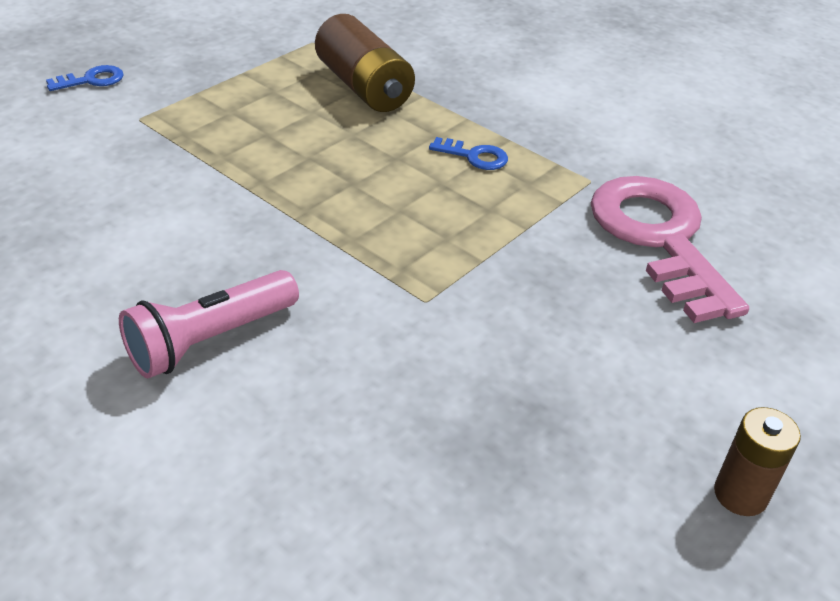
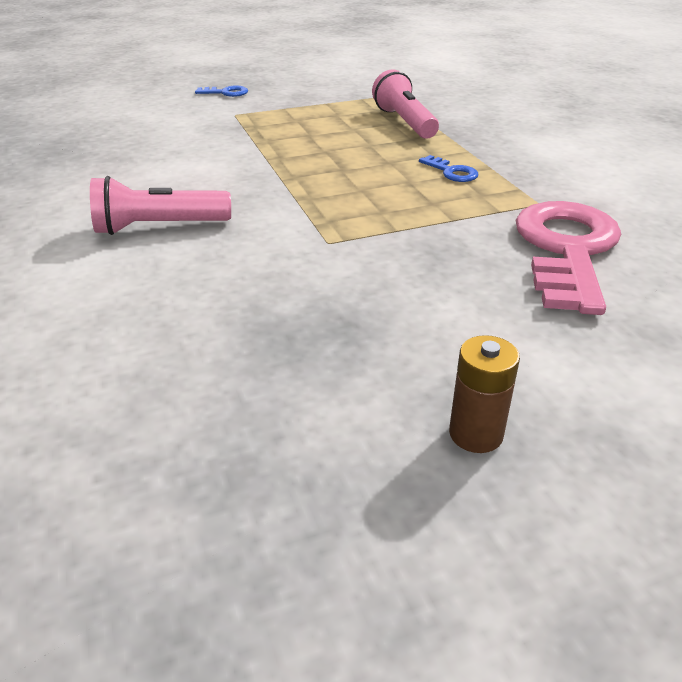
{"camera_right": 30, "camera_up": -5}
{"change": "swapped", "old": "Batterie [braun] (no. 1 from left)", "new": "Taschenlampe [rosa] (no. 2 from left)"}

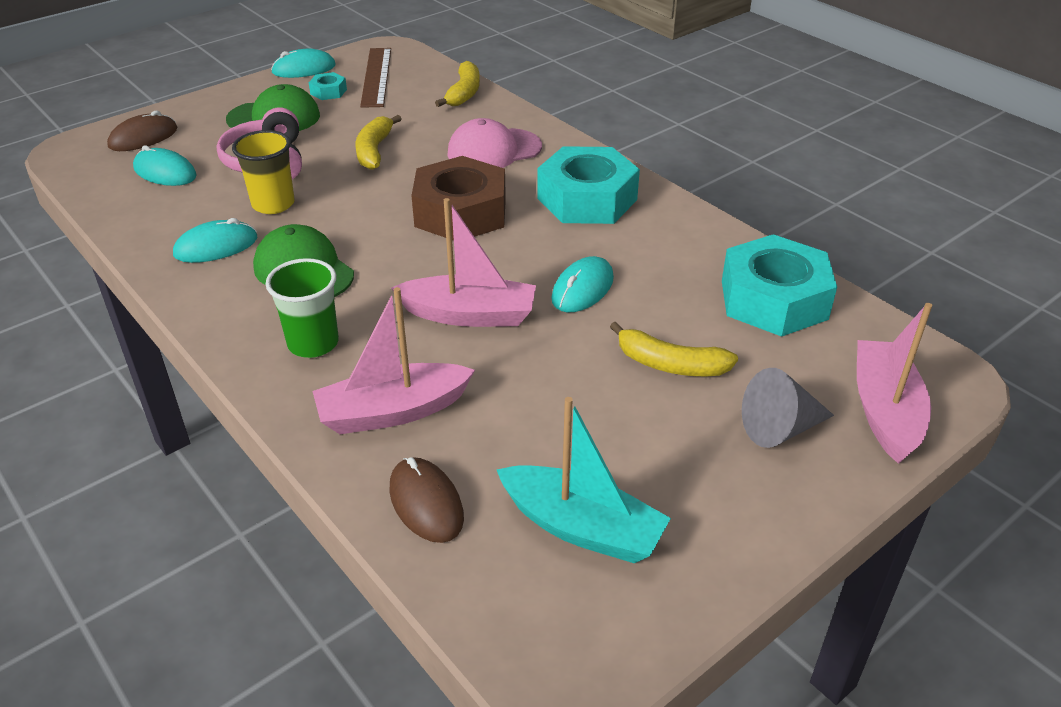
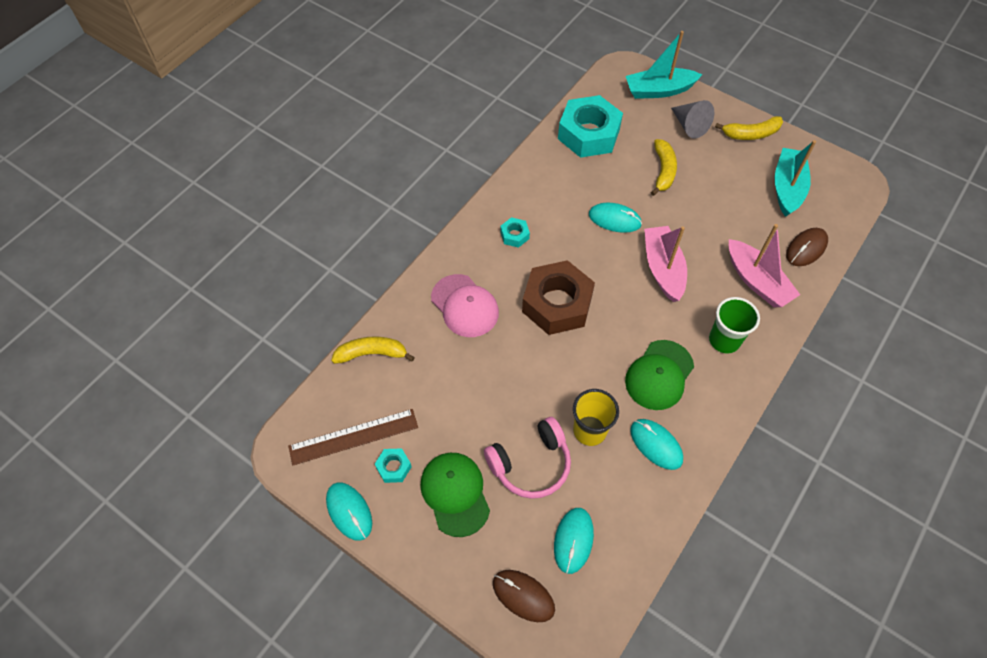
{"camera_right": -105, "camera_up": 20}
{"change": "shifted", "old": "Banane [gelb] (no. 1 from left in the first image)", "new": "Banane [gelb] (no. 3 from left)"}
{"change": "repainted", "old": "Boot [rosa] (no. 3 from left)", "new": "Boot [türkis] (no. 1 from left)"}
{"change": "scaled", "old": "Sechskantmutter [türkis] (no. 2 from left)", "factor": 0.43}

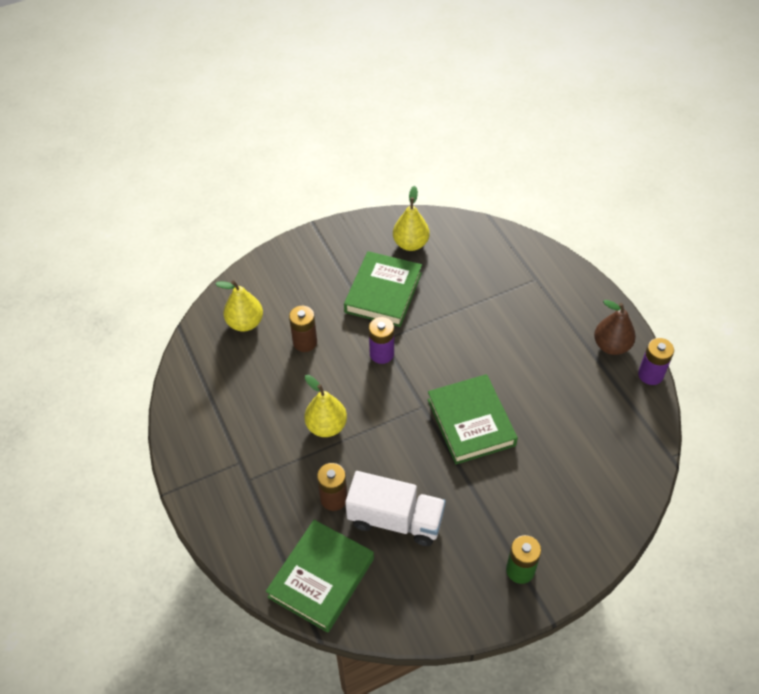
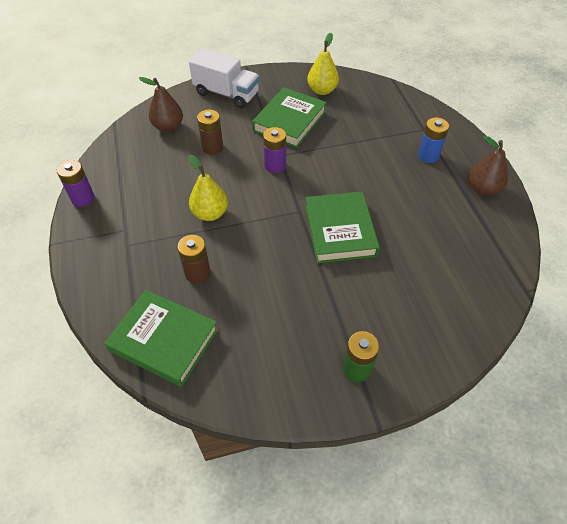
{"camera_right": 10, "camera_up": 0}
{"change": "new", "new": "Batterie [blau]"}
{"change": "shifted", "old": "Lastwagen [weiß]"}
{"change": "shifted", "old": "Batterie [lila] (no. 2 from left in the first image)", "new": "Batterie [lila] (no. 1 from left)"}
{"change": "repainted", "old": "Birne [gelb] (no. 1 from left)", "new": "Birne [braun] (no. 1 from left)"}
{"change": "rotated", "old": "Buch [grün] (no. 1 from left)", "degrees": 75}

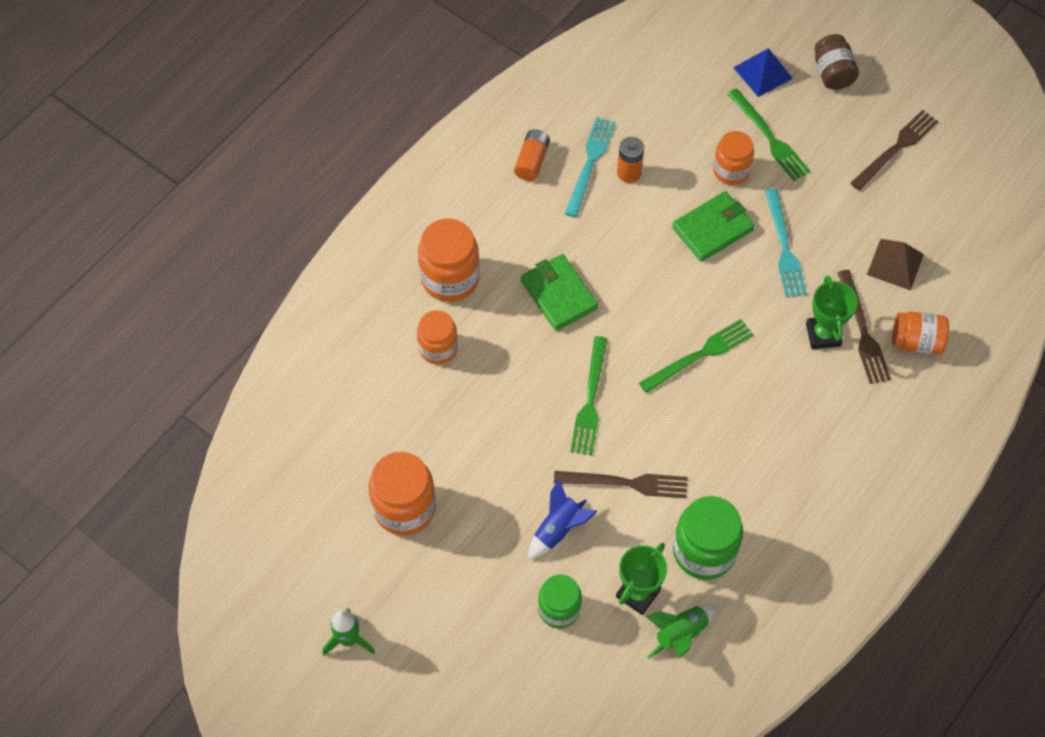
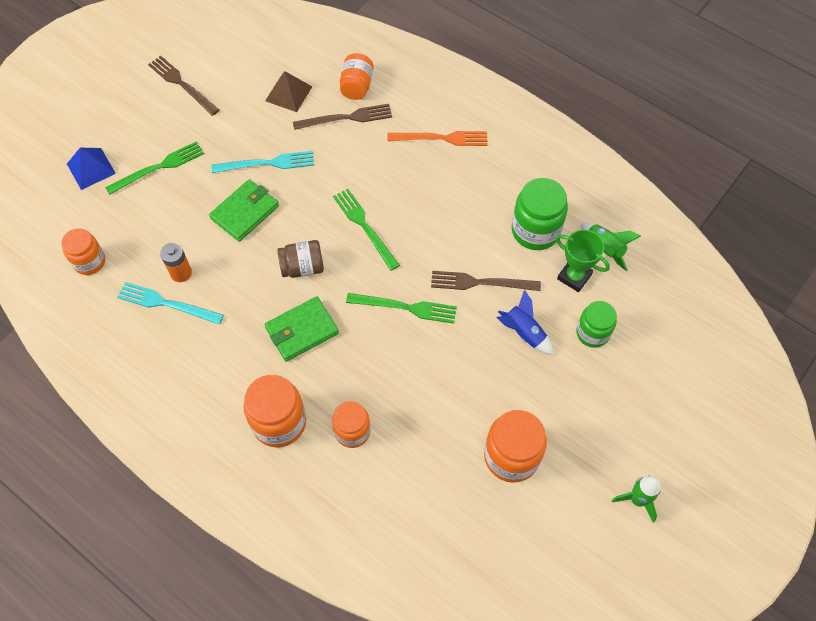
{"camera_right": -90, "camera_up": 0}
{"change": "gone", "old": "Batterie [orange] (no. 1 from left)"}
{"change": "gone", "old": "Pokal [grün] (no. 2 from left)"}
{"change": "new", "new": "Gabel [orange]"}
{"change": "shifted", "old": "Einmachglas [orange] (no. 4 from left in the first image)", "new": "Einmachglas [orange] (no. 1 from left)"}
{"change": "shifted", "old": "Einmachglas [braun]"}
{"change": "rotated", "old": "Gabel [braun] (no. 1 from left in the first image)", "degrees": -90}
{"change": "rotated", "old": "Geldbörse [grün] (no. 2 from left in the first image)", "degrees": 75}

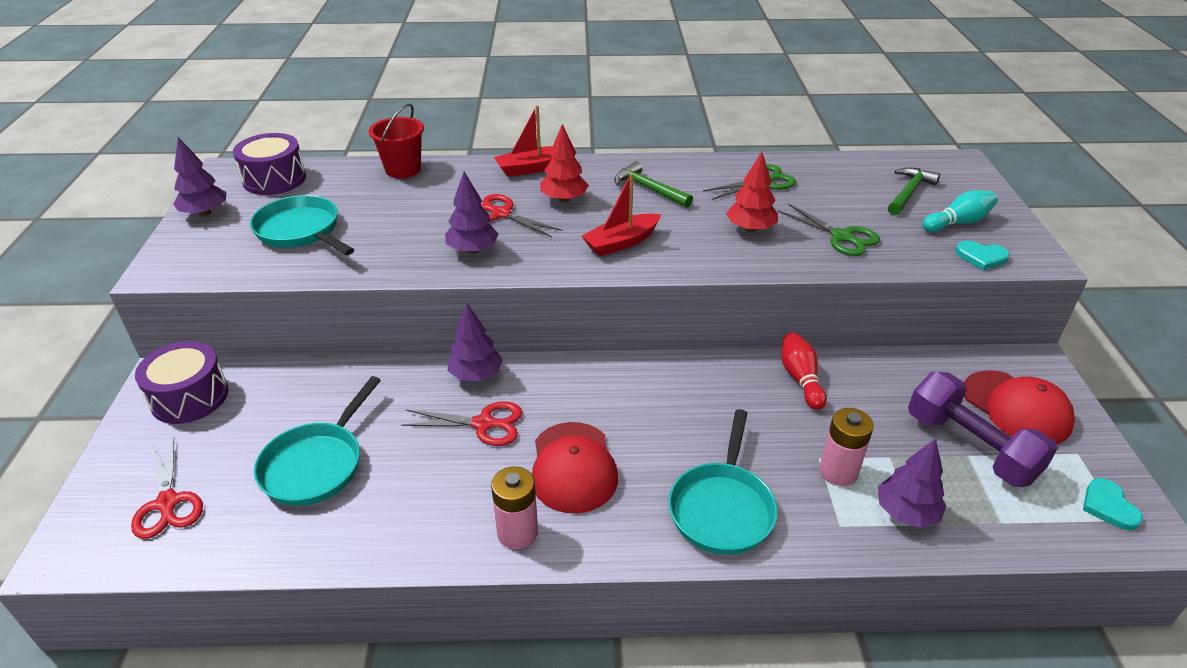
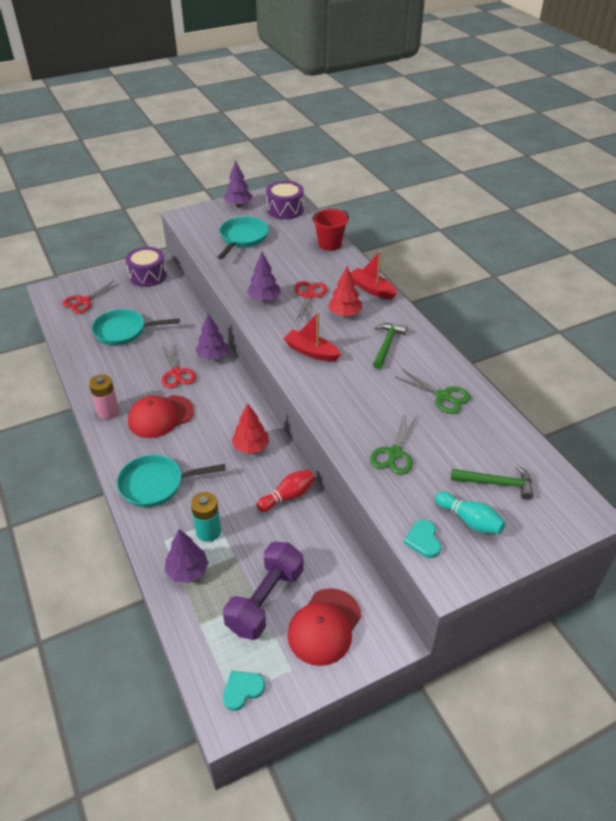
{"camera_right": 65, "camera_up": 5}
{"change": "shifted", "old": "Baum [rot] (no. 2 from left in the first image)", "new": "Baum [rot] (no. 1 from left)"}
{"change": "repainted", "old": "Batterie [rosa] (no. 2 from left)", "new": "Batterie [türkis]"}

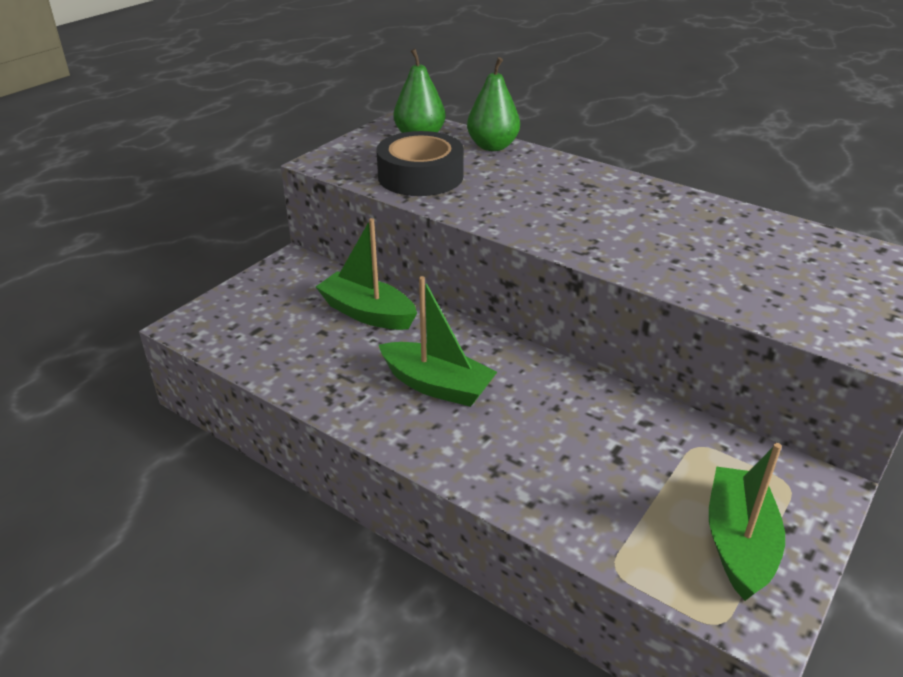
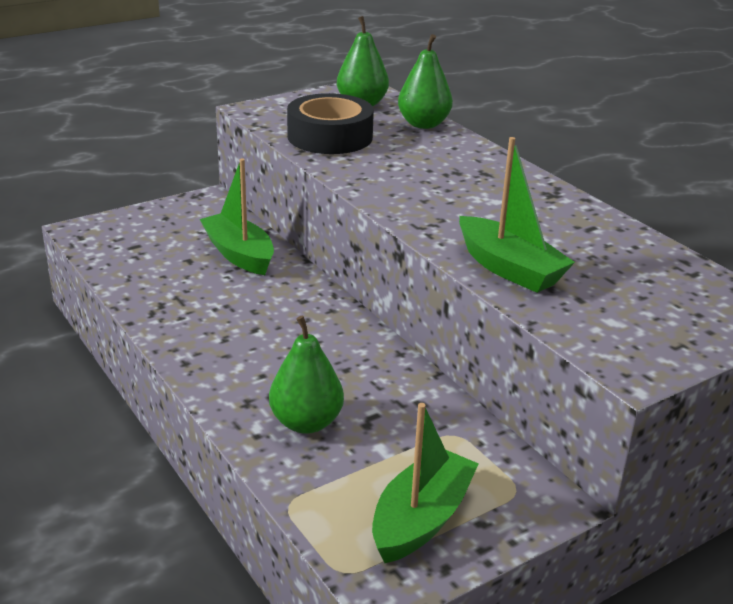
{"camera_right": 20, "camera_up": -5}
{"change": "new", "new": "Birne [grün] (no. 1 from left)"}
{"change": "shifted", "old": "Boot [grün] (no. 2 from left in the first image)", "new": "Boot [grün] (no. 3 from left)"}

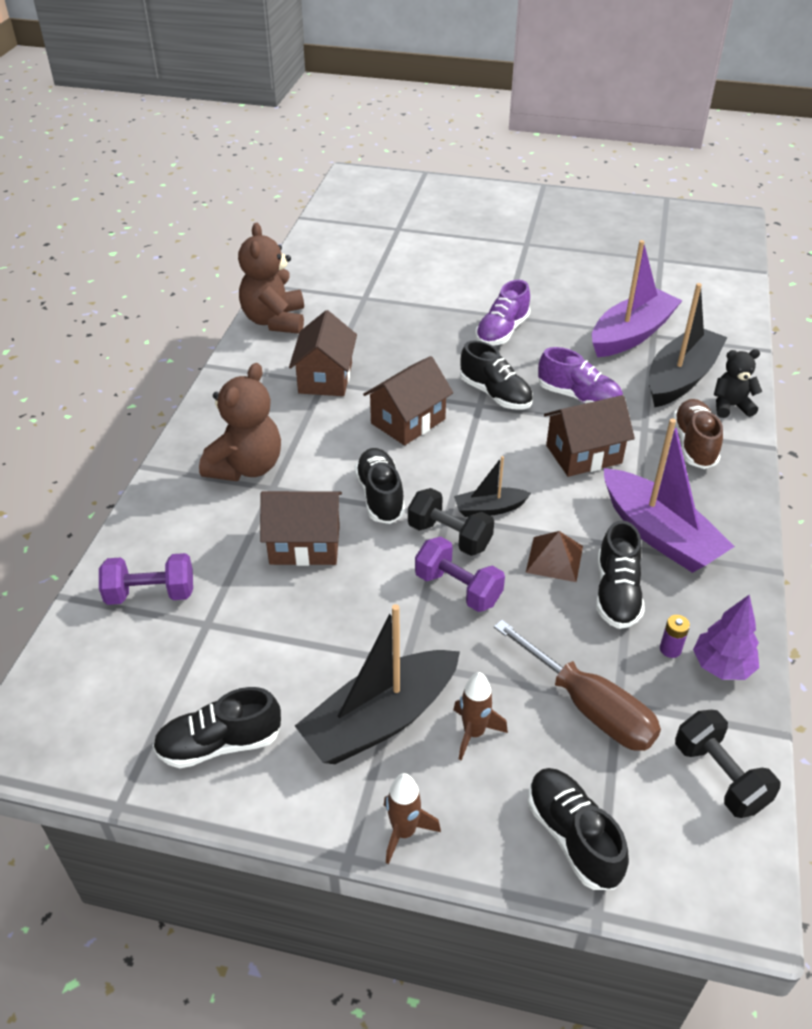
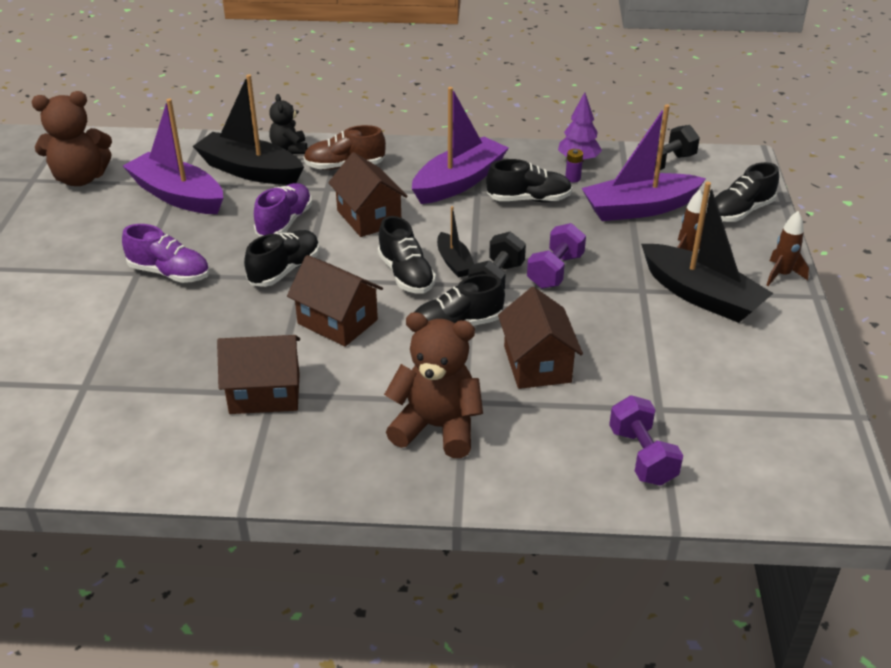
{"camera_right": -100, "camera_up": -5}
{"change": "gone", "old": "Pyramide [braun]"}
{"change": "shifted", "old": "Schuh [schwarz] (no. 1 from left in the first image)", "new": "Schuh [schwarz] (no. 2 from left)"}
{"change": "shifted", "old": "Teddybär [braun] (no. 2 from left in the first image)", "new": "Teddybär [braun] (no. 1 from left)"}
{"change": "swapped", "old": "Schraubenzieher [braun]", "new": "Boot [lila] (no. 3 from left)"}

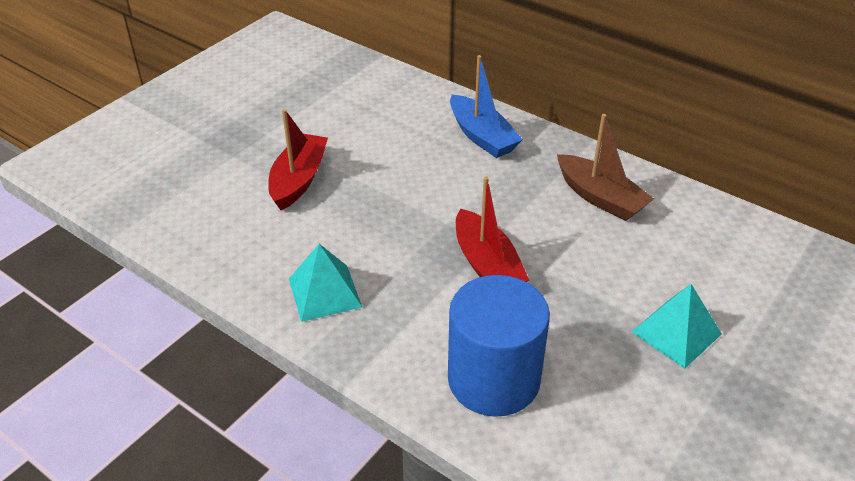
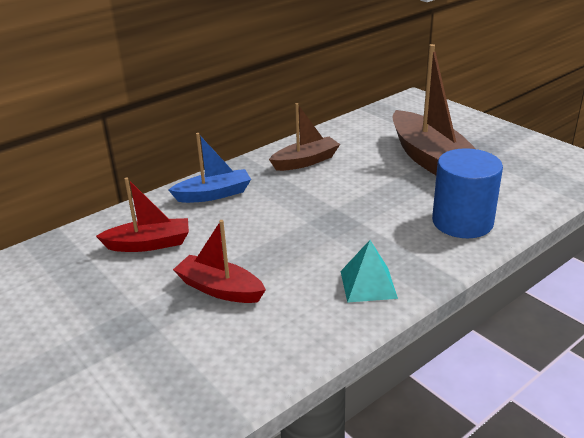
{"camera_right": -75, "camera_up": -10}
{"change": "shifted", "old": "Boot [rot] (no. 2 from left in the first image)", "new": "Boot [rot] (no. 1 from left)"}
{"change": "swapped", "old": "Pyramide [türkis] (no. 2 from left)", "new": "Boot [braun] (no. 2 from left)"}

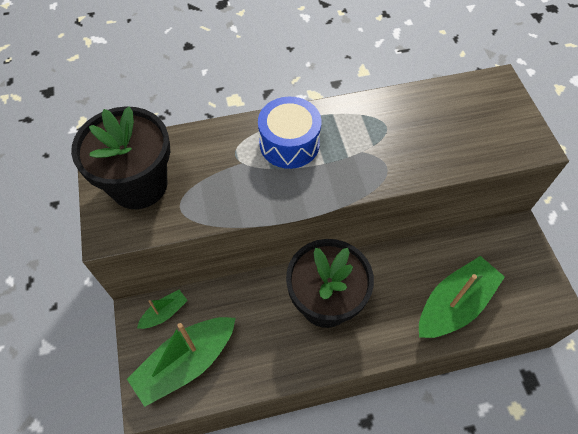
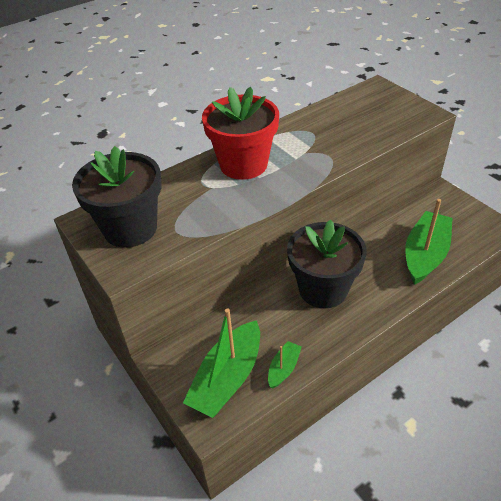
{"camera_right": -20, "camera_up": -15}
{"change": "shifted", "old": "Boot [grün] (no. 1 from left in the first image)", "new": "Boot [grün] (no. 2 from left)"}
{"change": "swapped", "old": "Trommel [blau]", "new": "Blumentopf [rot]"}

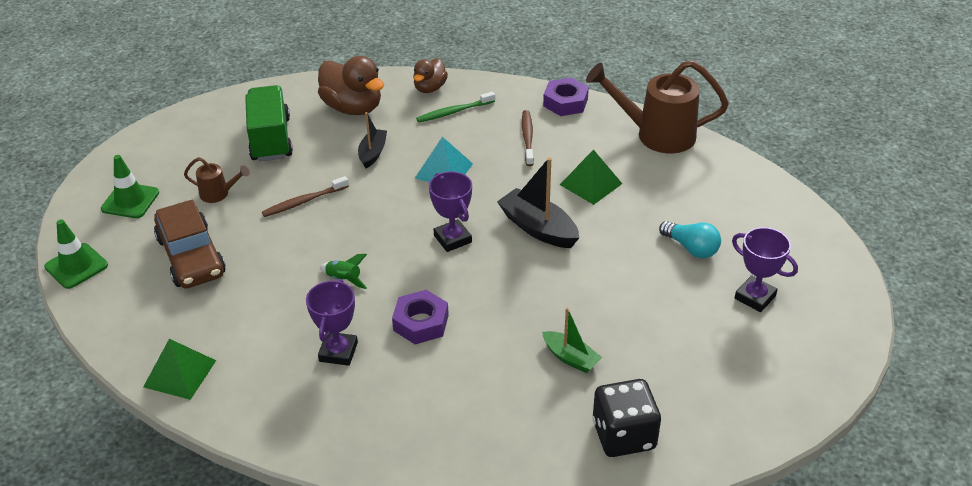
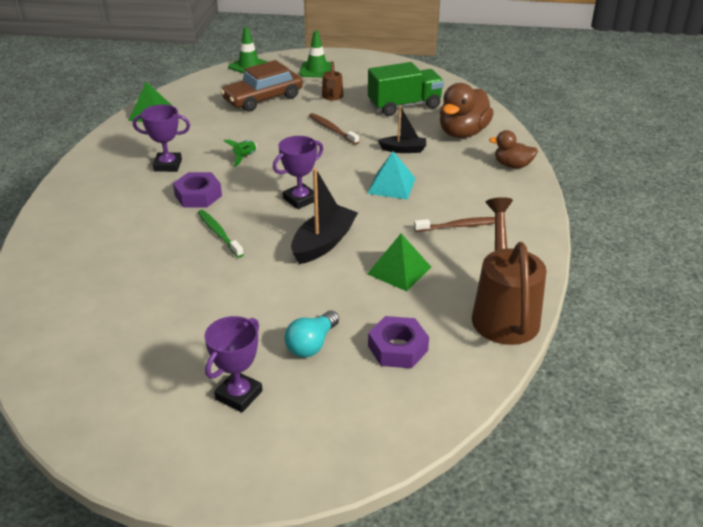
{"camera_right": 80, "camera_up": -5}
{"change": "gone", "old": "Boot [grün]"}
{"change": "gone", "old": "Spielwürfel [schwarz]"}
{"change": "shifted", "old": "Zahnbürste [grün]"}
{"change": "shifted", "old": "Sechskantmutter [lila] (no. 2 from left)"}

